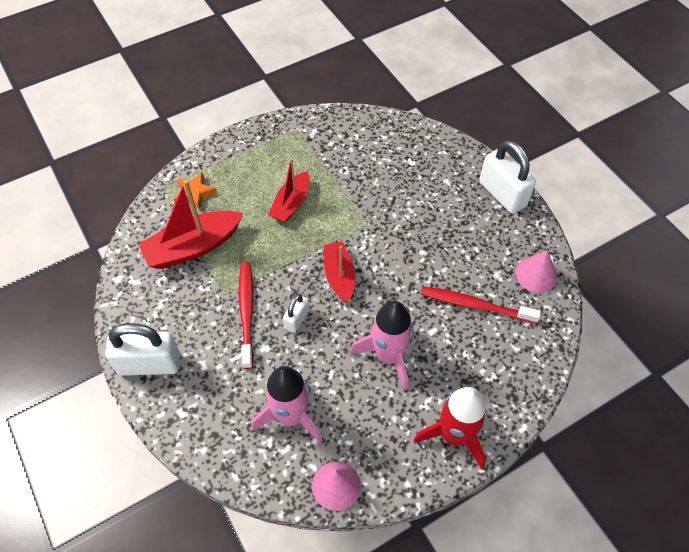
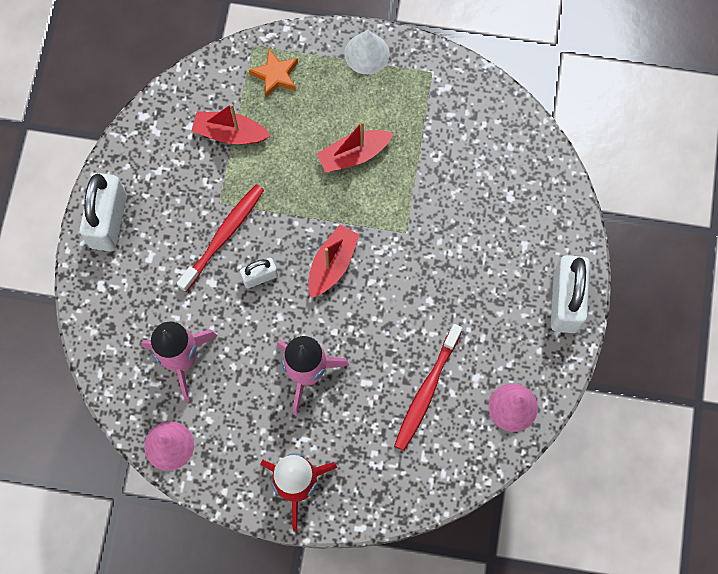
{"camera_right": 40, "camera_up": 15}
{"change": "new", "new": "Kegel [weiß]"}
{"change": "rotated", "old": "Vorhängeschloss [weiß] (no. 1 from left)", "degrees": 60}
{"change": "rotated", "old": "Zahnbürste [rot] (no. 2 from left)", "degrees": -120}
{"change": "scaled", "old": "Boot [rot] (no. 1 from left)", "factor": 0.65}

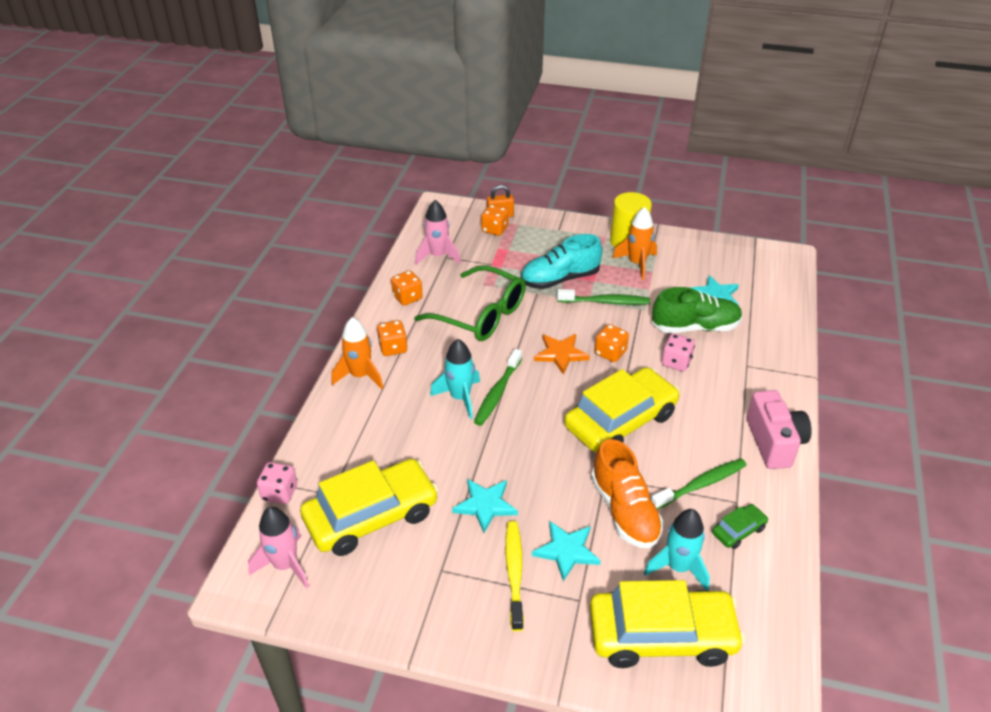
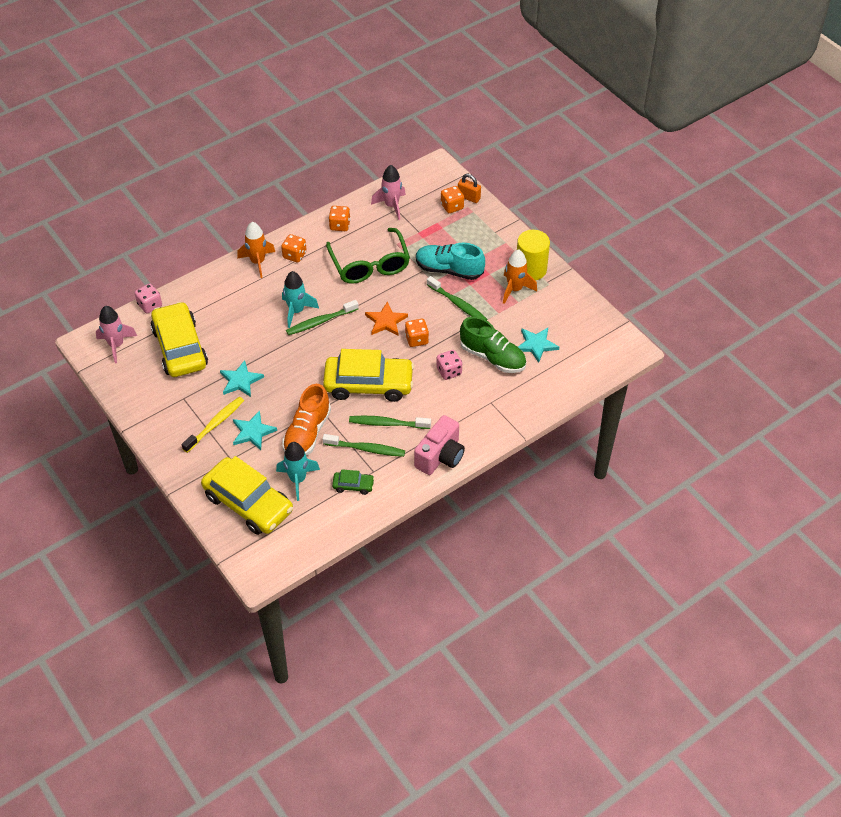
{"camera_right": 40, "camera_up": 10}
{"change": "new", "new": "Zahnbürste [grün] (no. 3 from left)"}
{"change": "rotated", "old": "Auto [gelb] (no. 1 from left)", "degrees": -120}

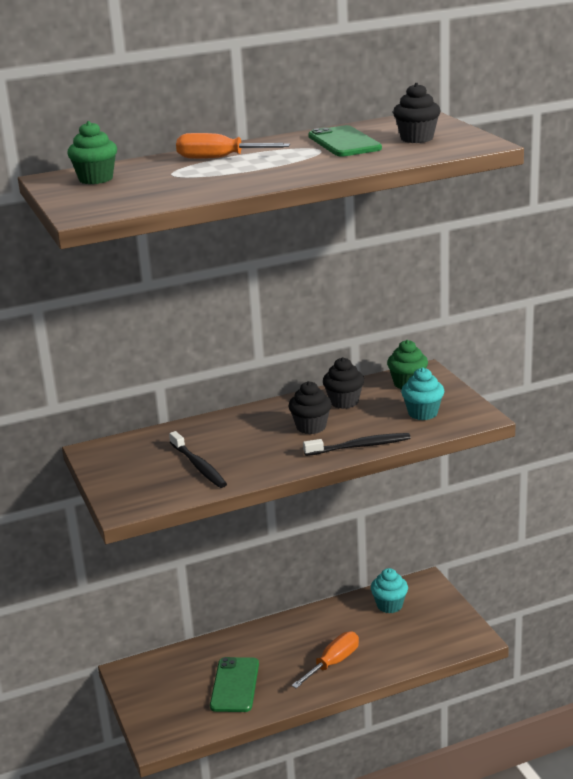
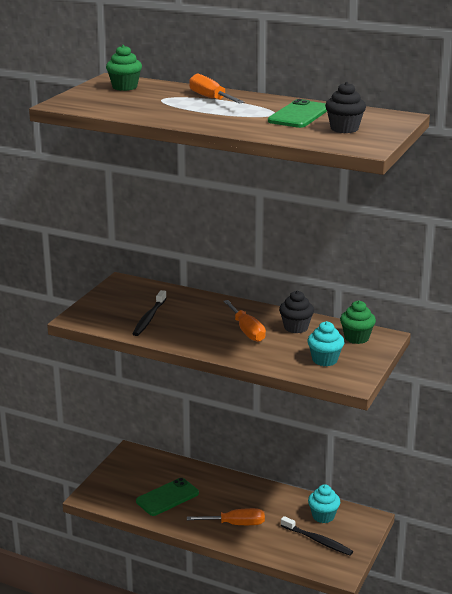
{"camera_right": 45, "camera_up": 0}
{"change": "shifted", "old": "Zahnbürste [schwarz] (no. 2 from left)"}
{"change": "swapped", "old": "Muffin [schwarz] (no. 1 from left)", "new": "Schraubenzieher [orange] (no. 3 from left)"}

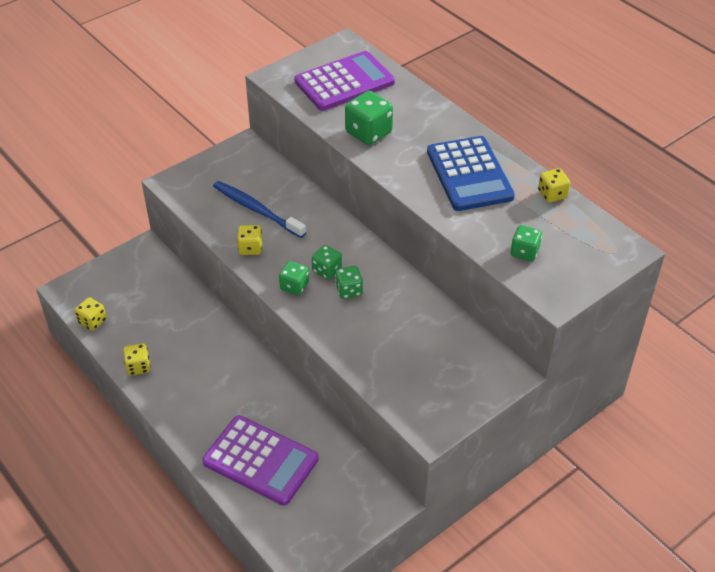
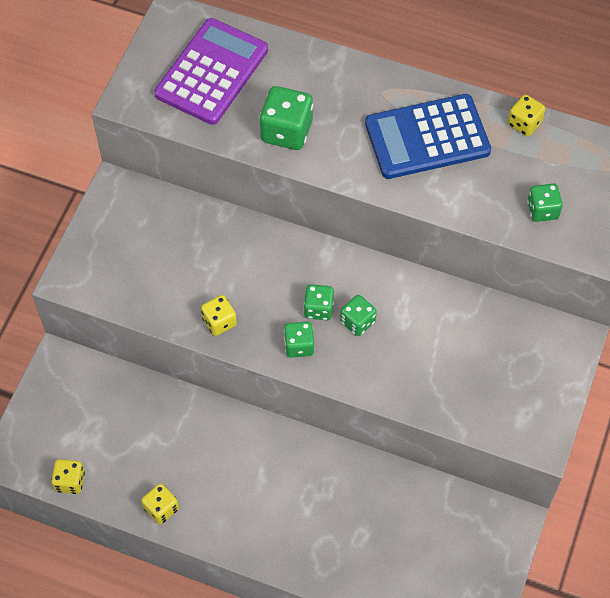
{"camera_right": -30, "camera_up": 15}
{"change": "gone", "old": "Taschenrechner [lila] (no. 1 from left)"}
{"change": "gone", "old": "Zahnbürste [blau]"}
{"change": "rotated", "old": "Taschenrechner [blau]", "degrees": 120}

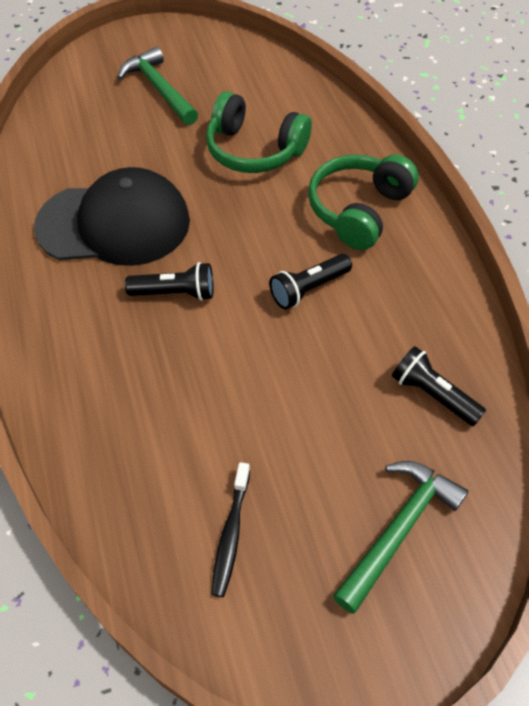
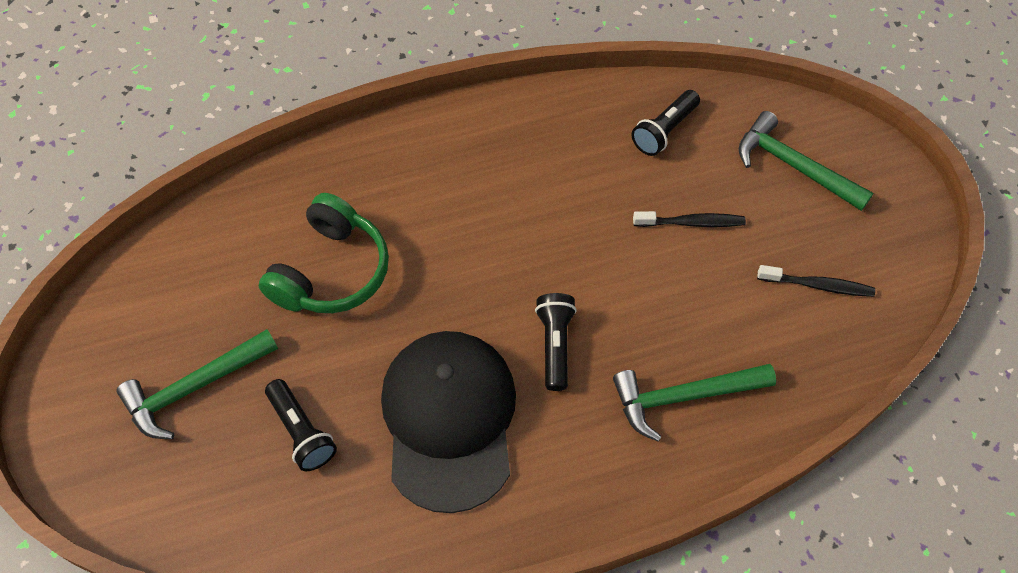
{"camera_right": -90, "camera_up": 5}
{"change": "gone", "old": "Kopfhörer [grün] (no. 2 from left)"}
{"change": "new", "new": "Hammer [grün] (no. 2 from left)"}
{"change": "new", "new": "Zahnbürste [schwarz] (no. 1 from left)"}
{"change": "shifted", "old": "Taschenlampe [schwarz] (no. 2 from left in the first image)", "new": "Taschenlampe [schwarz] (no. 1 from left)"}

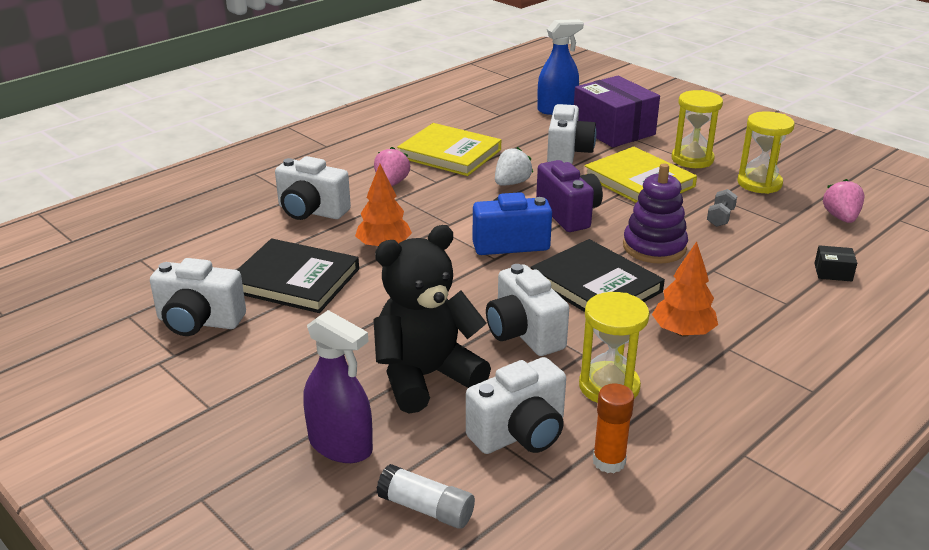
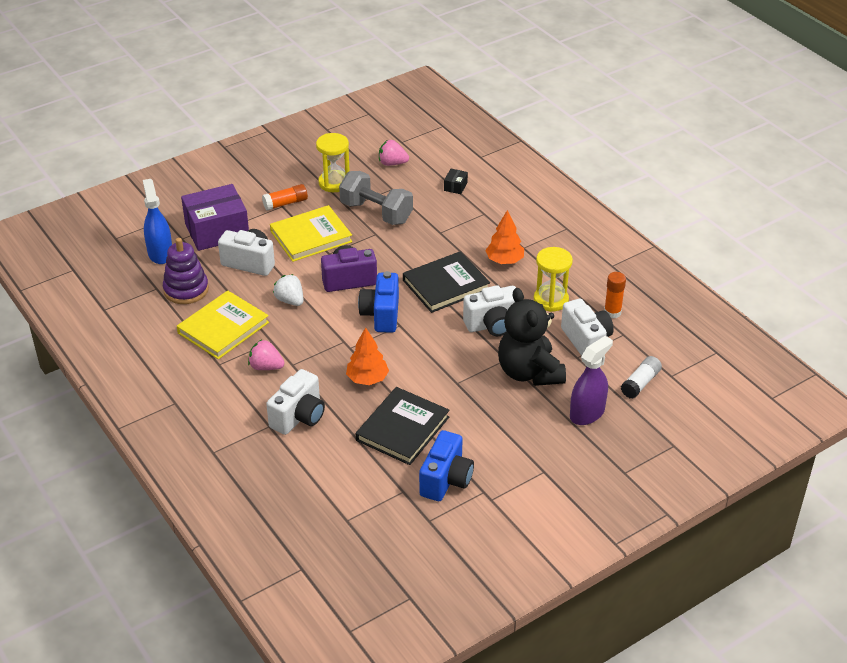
{"camera_right": -80, "camera_up": 10}
{"change": "shifted", "old": "Stapelspielzeug [lila]"}
{"change": "swapped", "old": "Sanduhr [gelb] (no. 2 from left)", "new": "Klebestift [orange] (no. 1 from left)"}
{"change": "repainted", "old": "Kamera [weiß] (no. 1 from left)", "new": "Kamera [blau] (no. 2 from left)"}
{"change": "scaled", "old": "Hantel [grau]", "factor": 2.31}

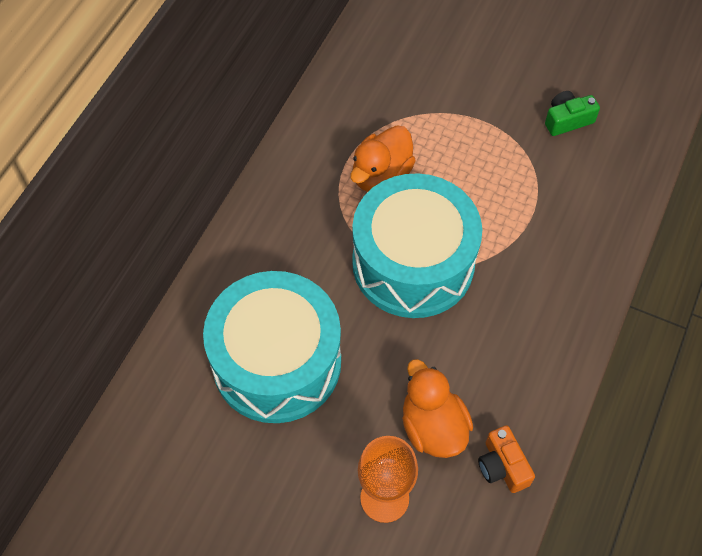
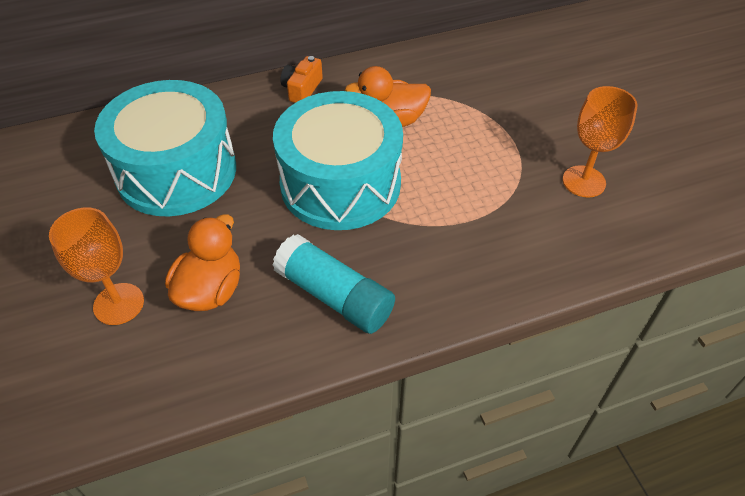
{"camera_right": 45, "camera_up": -10}
{"change": "new", "new": "Klebestift [türkis]"}
{"change": "shifted", "old": "Kamera [orange]"}
{"change": "swapped", "old": "Kamera [grün]", "new": "Kelch [orange] (no. 2 from left)"}

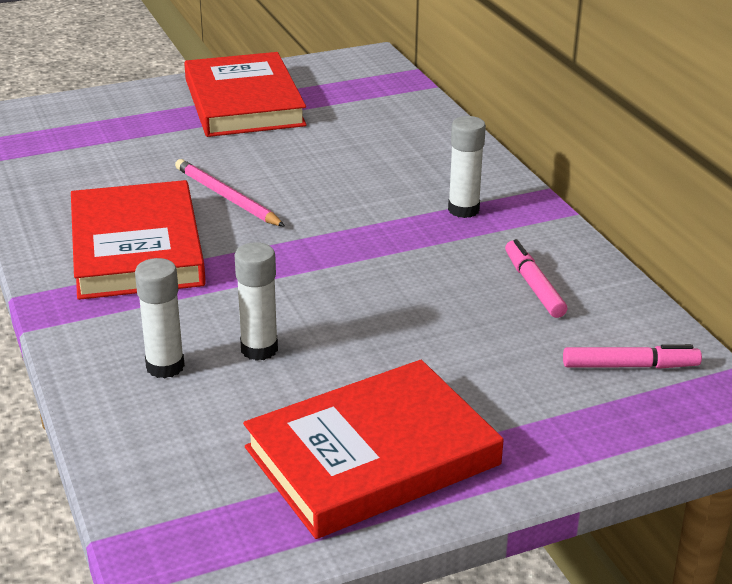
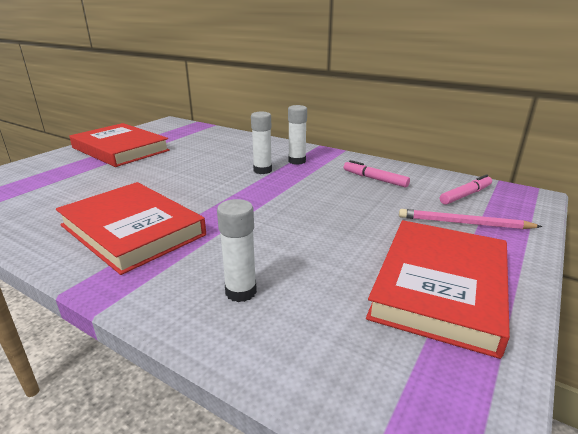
{"camera_right": -35, "camera_up": -5}
{"change": "shifted", "old": "Bleistift [rosa]"}
{"change": "shifted", "old": "Klebestift [weiß] (no. 2 from left)"}

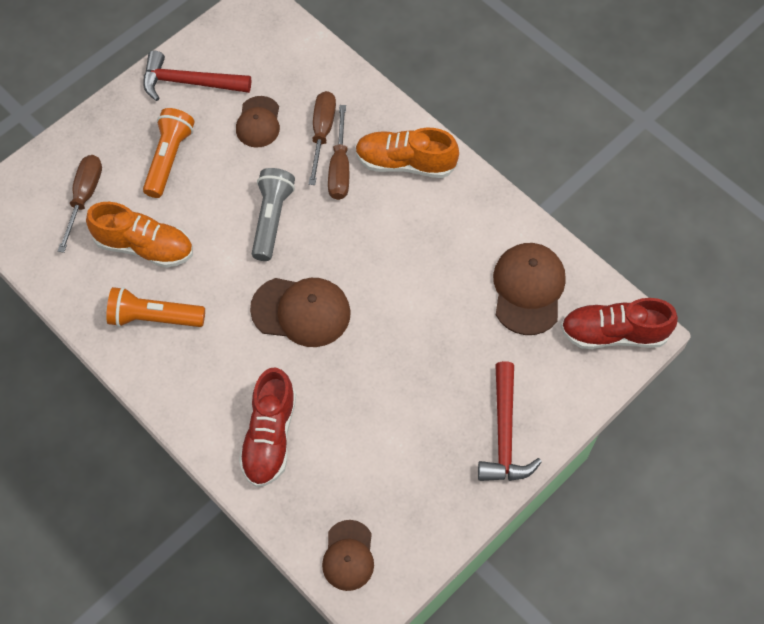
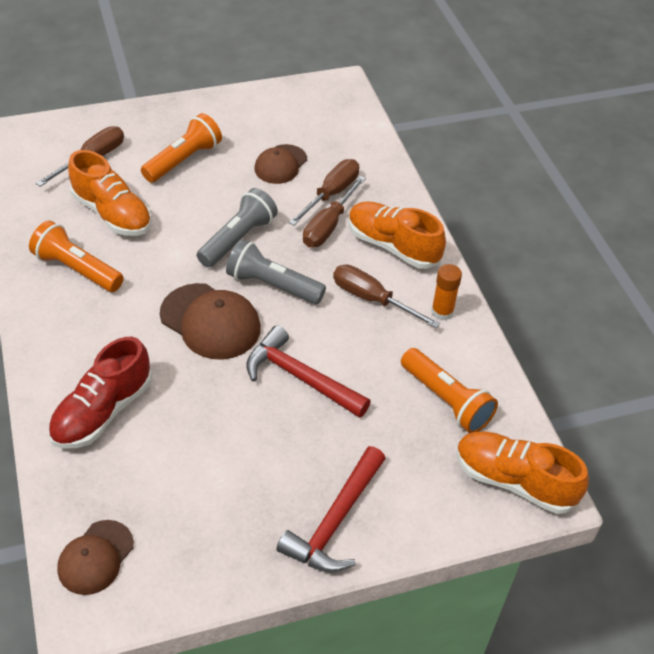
{"camera_right": 25, "camera_up": -15}
{"change": "new", "new": "Taschenlampe [grau] (no. 2 from left)"}
{"change": "new", "new": "Schraubenzieher [braun] (no. 4 from left)"}
{"change": "new", "new": "Klebestift [orange]"}
{"change": "shifted", "old": "Hammer [rot] (no. 1 from left)"}
{"change": "swapped", "old": "Kappe [braun] (no. 4 from left)", "new": "Taschenlampe [orange] (no. 3 from left)"}
{"change": "repainted", "old": "Schuh [rot] (no. 2 from left)", "new": "Schuh [orange] (no. 3 from left)"}

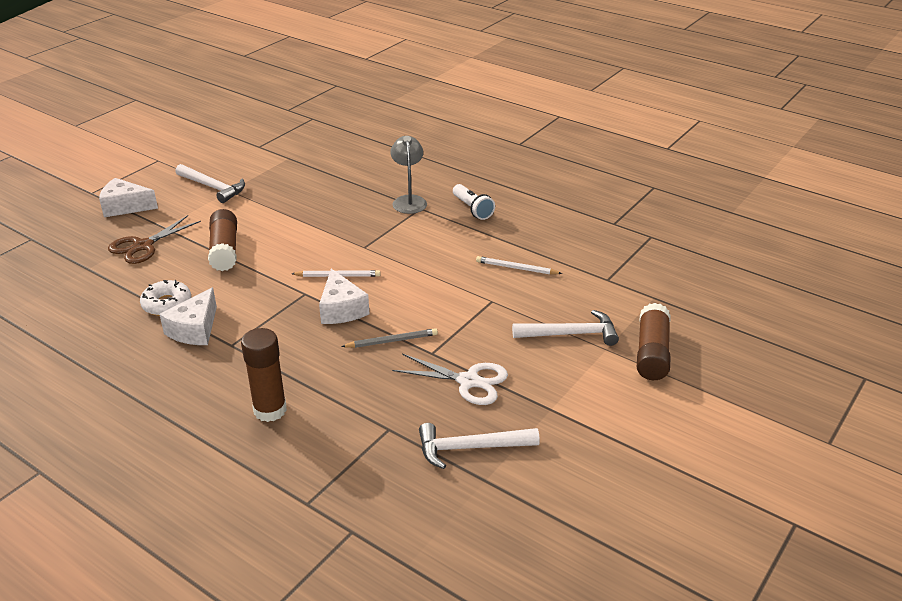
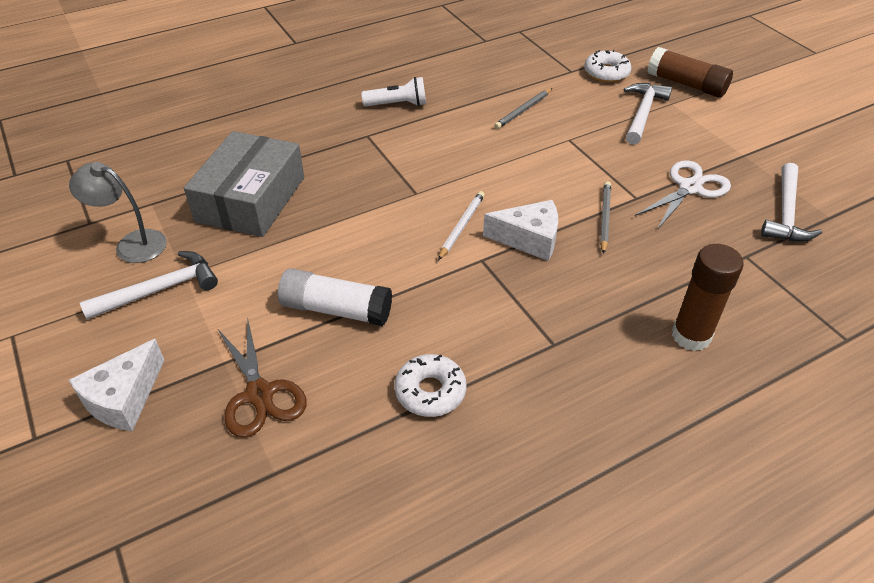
{"camera_right": -65, "camera_up": 10}
{"change": "gone", "old": "Käse [weiß] (no. 2 from left)"}
{"change": "new", "new": "Schachtel [grau]"}
{"change": "new", "new": "Donut [weiß] (no. 2 from left)"}
{"change": "shifted", "old": "Lampe [grau]"}
{"change": "repainted", "old": "Klebestift [braun] (no. 1 from left)", "new": "Klebestift [weiß]"}
{"change": "repainted", "old": "Bleistift [weiß] (no. 2 from left)", "new": "Bleistift [grau] (no. 1 from left)"}

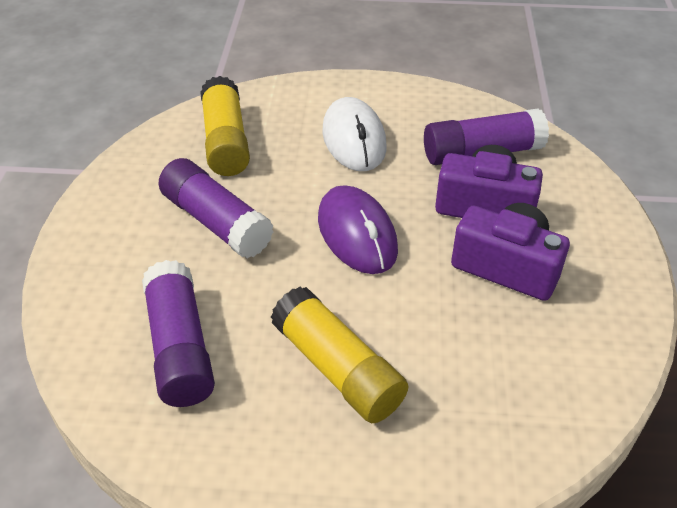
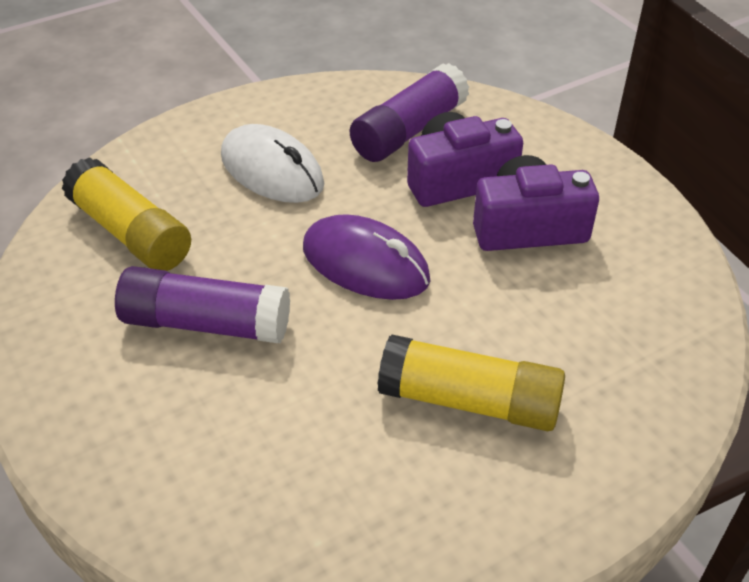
{"camera_right": -35, "camera_up": 0}
{"change": "gone", "old": "Klebestift [lila] (no. 1 from left)"}

